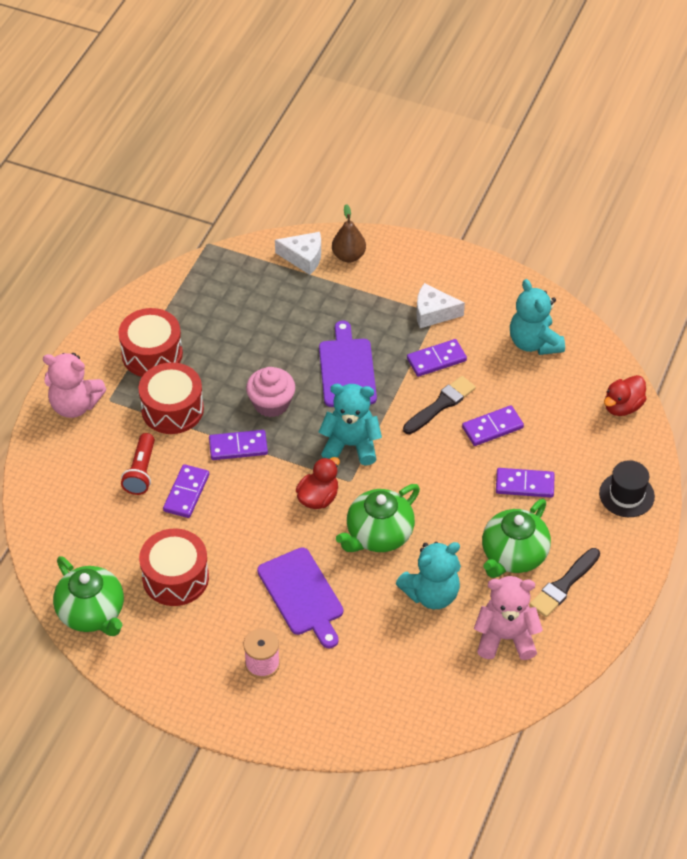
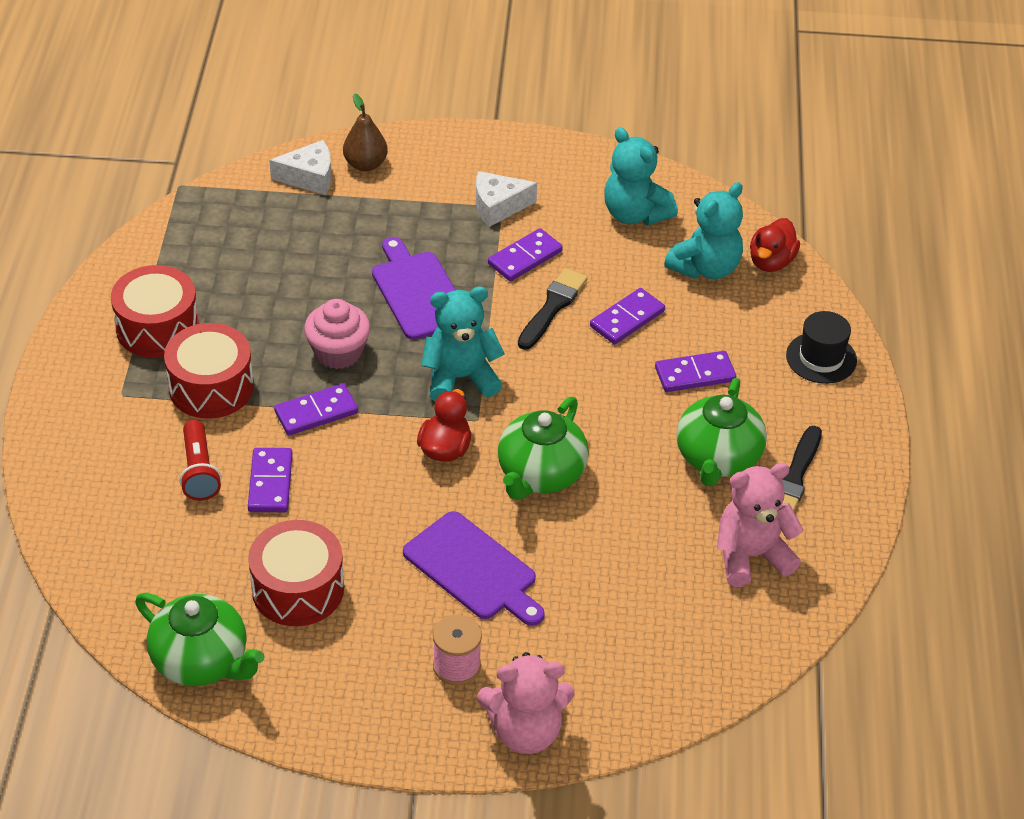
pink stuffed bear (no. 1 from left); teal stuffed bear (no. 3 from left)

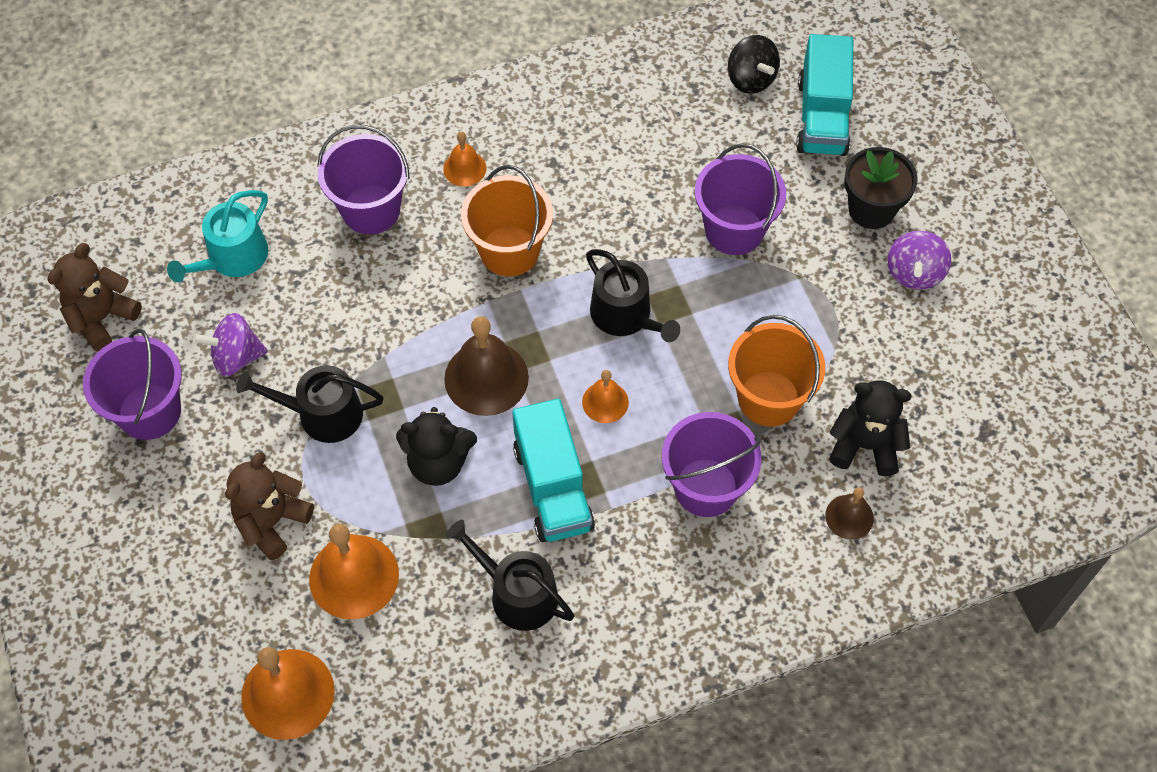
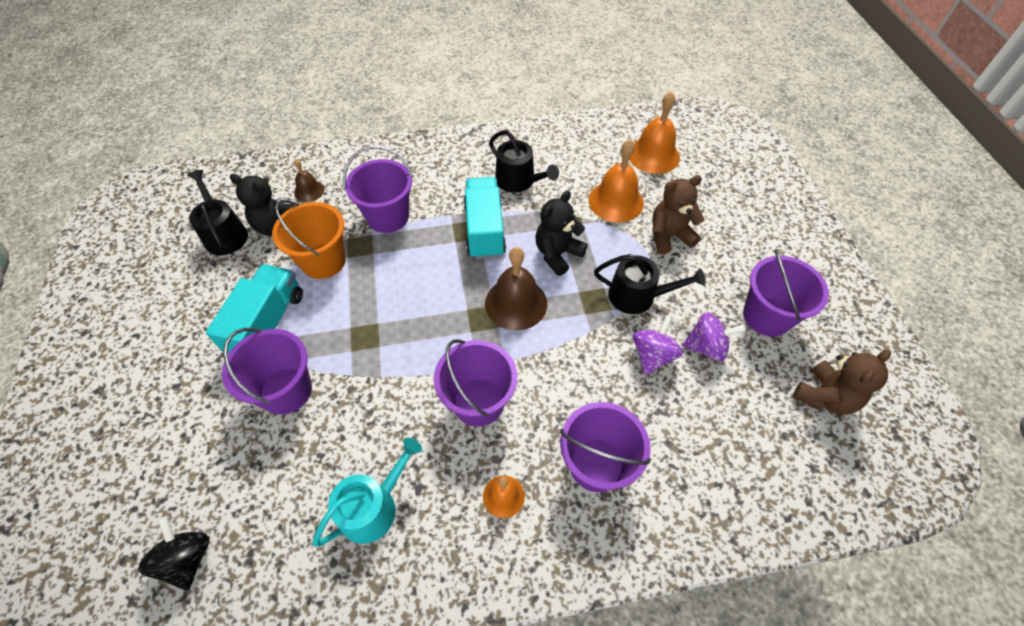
teal lorry (no. 1 from left); black potted plant; royal purple sand bucket (no. 3 from left); teal watering pot; royal purple spinning top (no. 1 from left); black watering pot (no. 1 from left); orange school bell (no. 4 from left in the first image); black stuffed bear (no. 2 from left); brown stuffed bear (no. 1 from left)

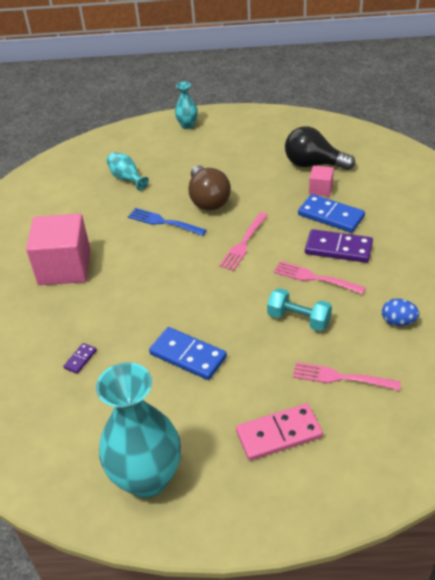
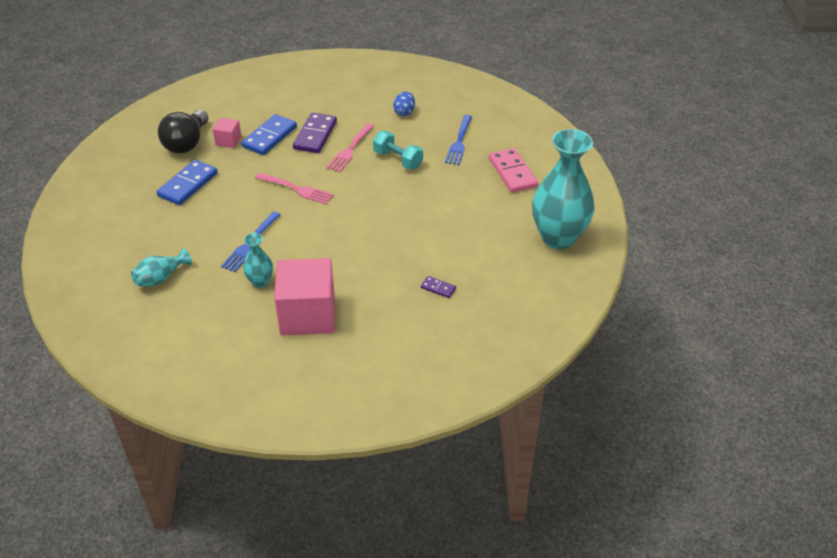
teal flower vase (no. 2 from left); brown light bulb; teal dumbbell; royal blue domino piece (no. 1 from left); royal blue dinner fork (no. 2 from left)

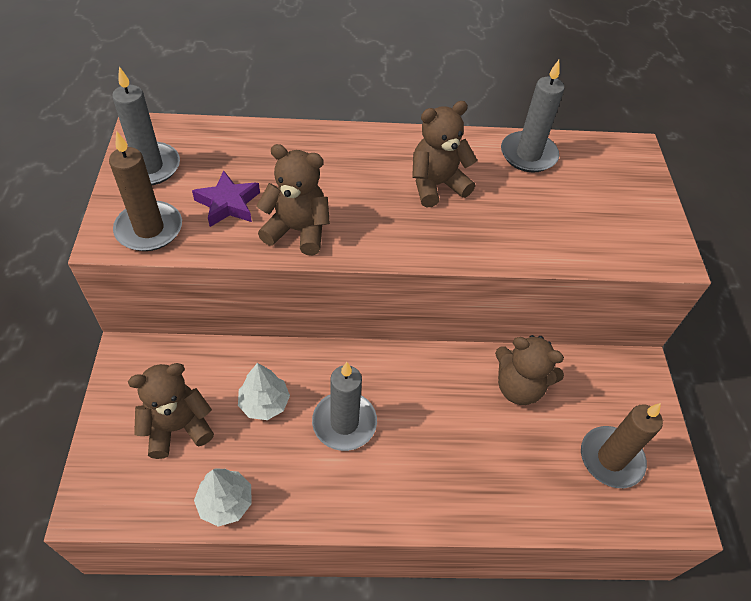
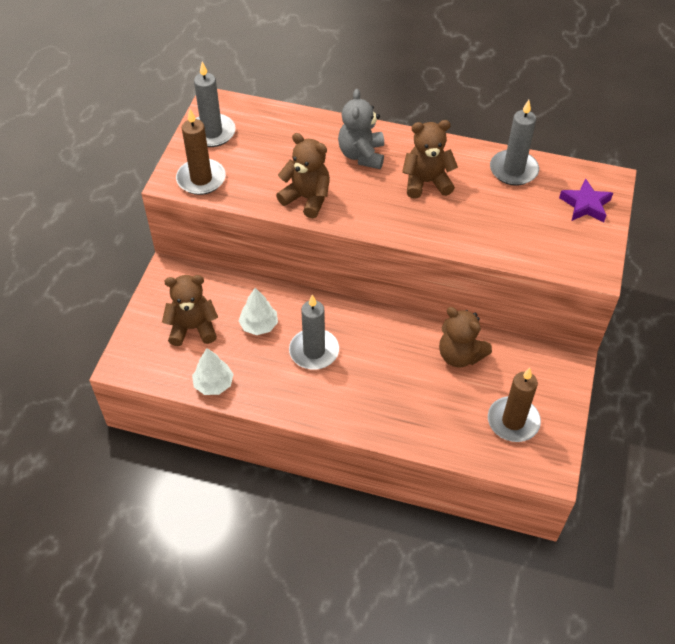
royal purple star shape; ash-grey stuffed bear

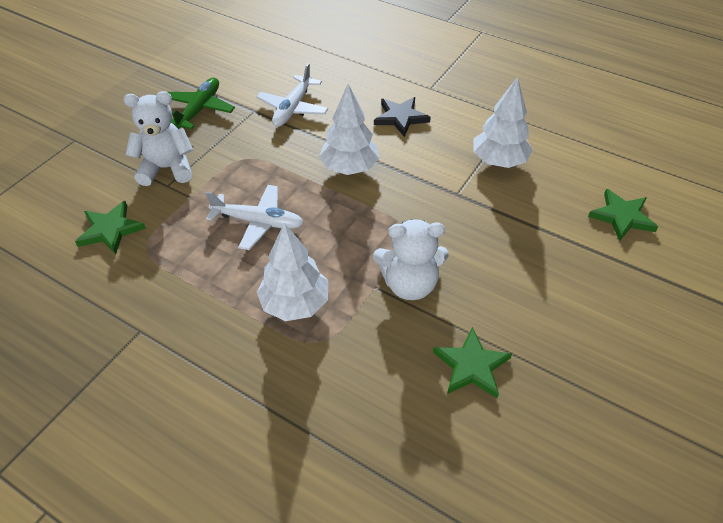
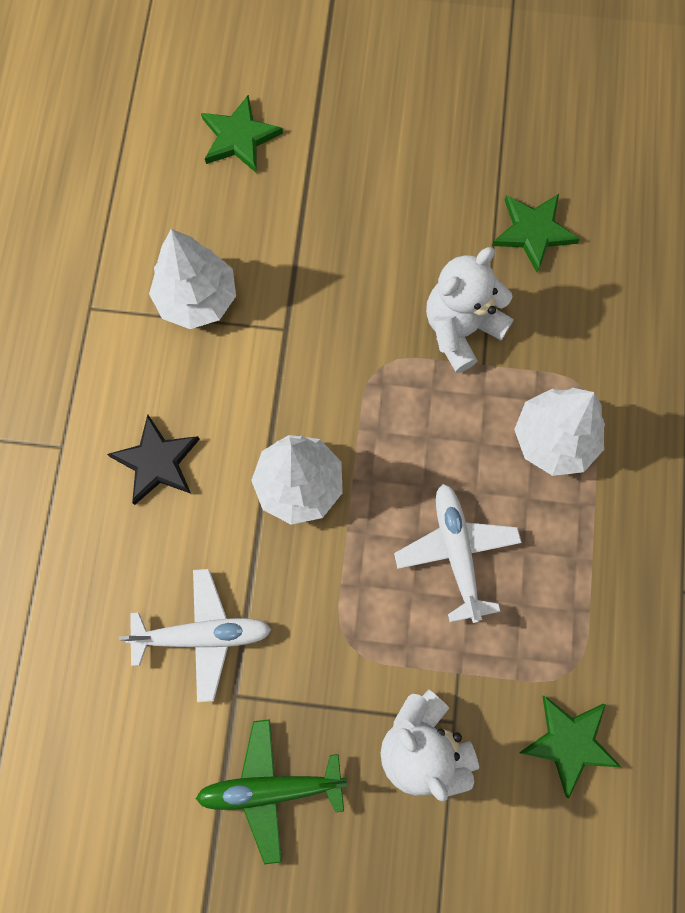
white stuffed bear (no. 2 from left)

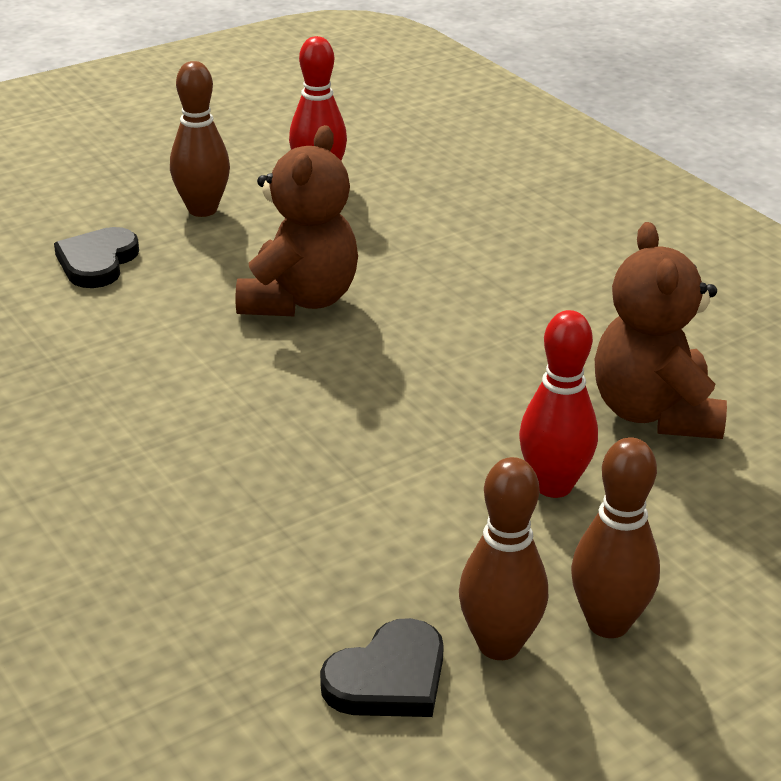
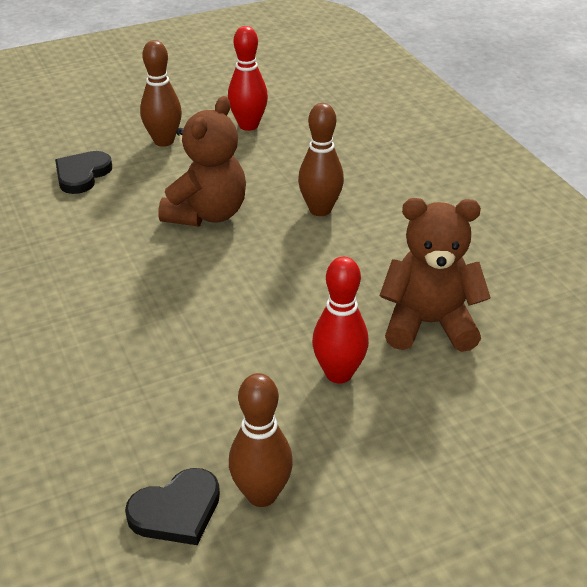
brown stuffed bear (no. 2 from left); brown bowling pin (no. 3 from left)

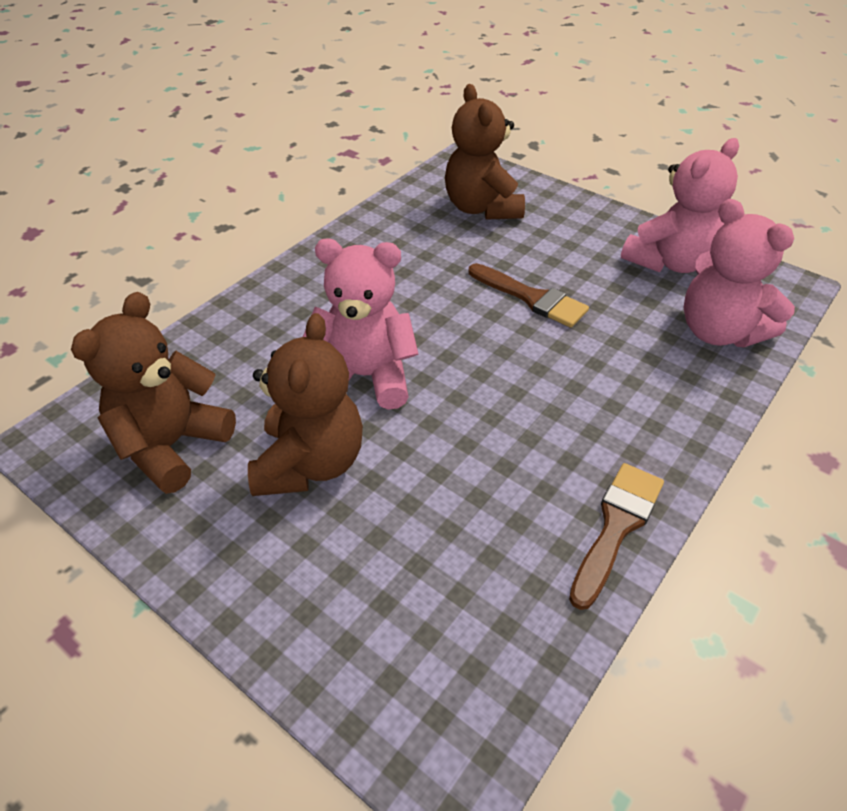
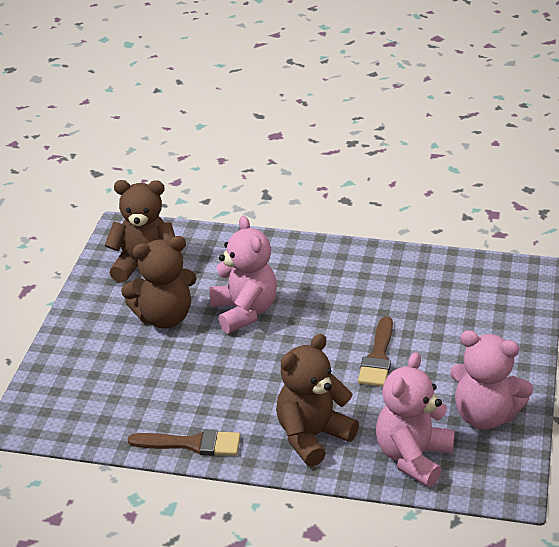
brown stuffed bear (no. 3 from left)

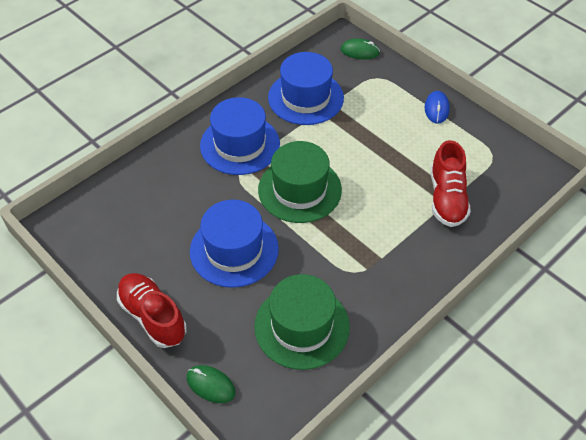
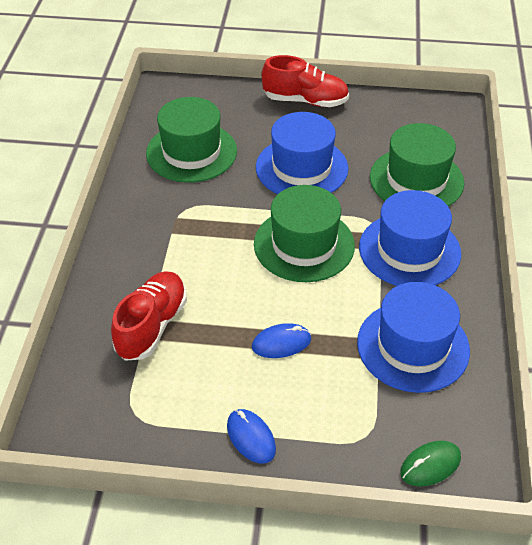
crimson lace-up shoe (no. 1 from left); leaf-green mouse (no. 1 from left in the first image); leaf-green tall hat (no. 3 from left); royal blue mouse (no. 2 from left)

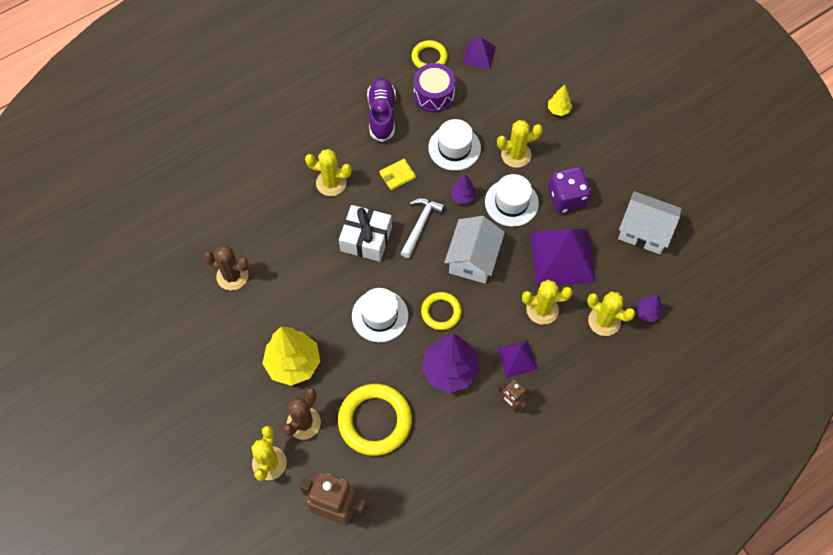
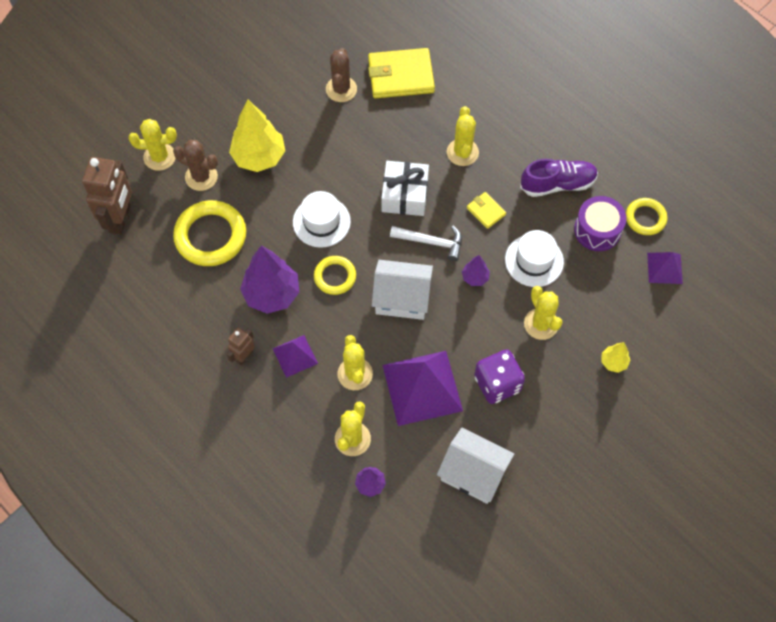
white tall hat (no. 3 from left in the first image); white house (no. 2 from left); golden wallet (no. 1 from left)

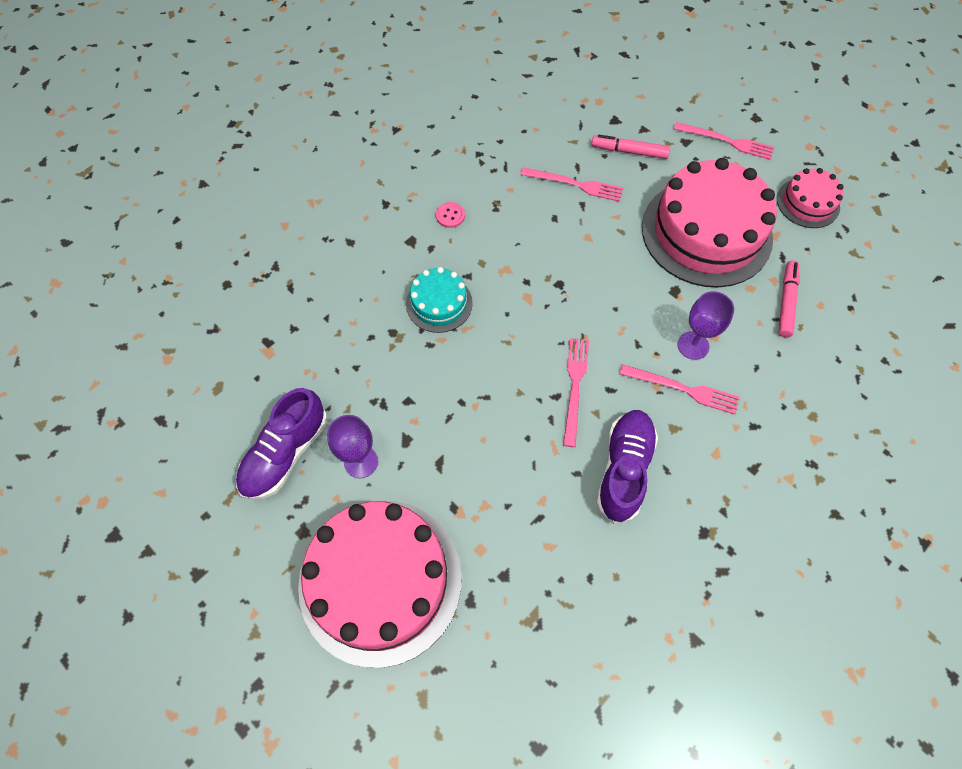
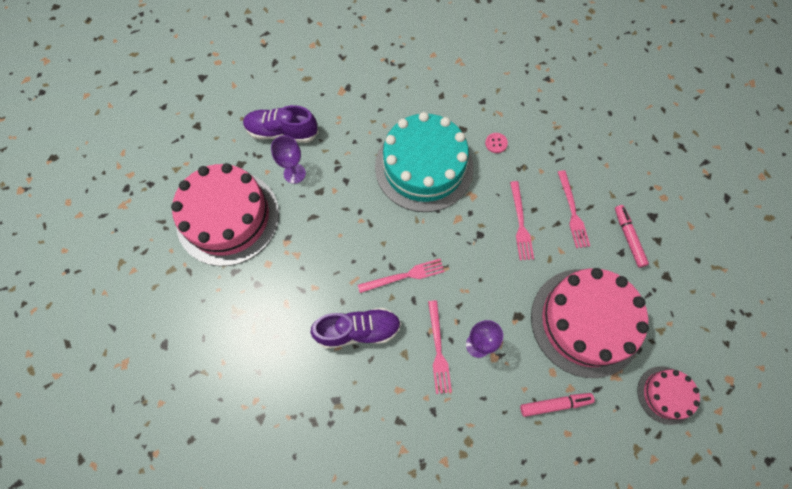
pink dinner fork (no. 3 from left); teal cake

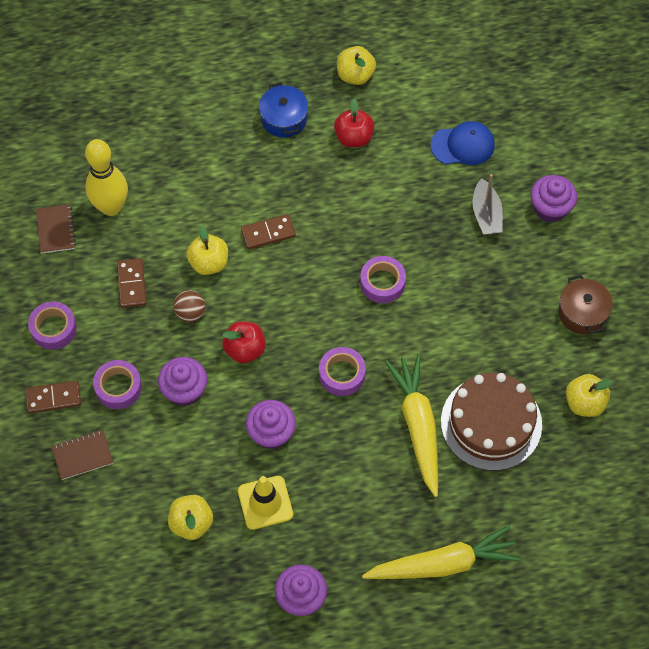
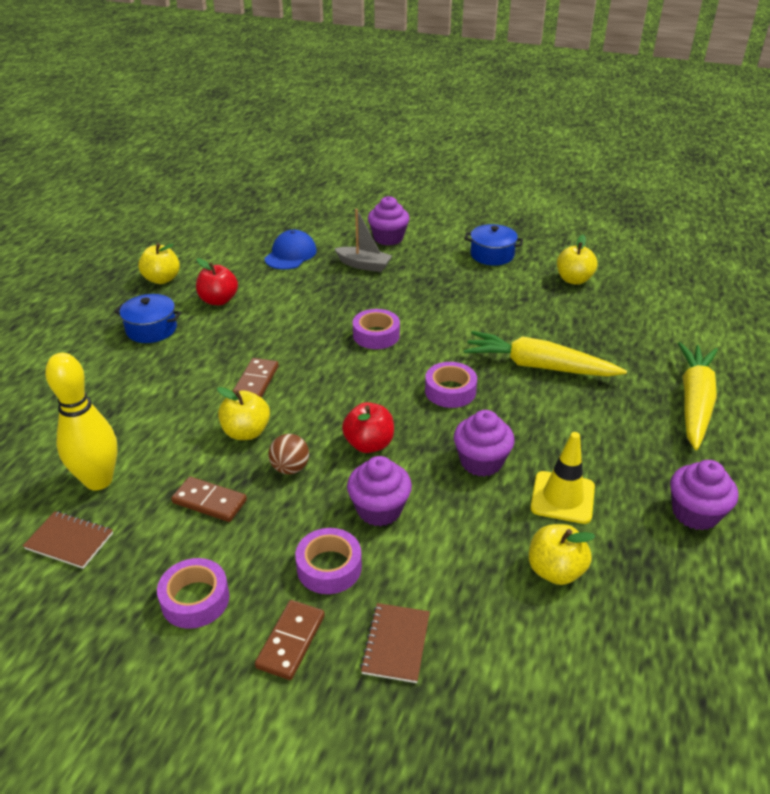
royal blue cooking pot (no. 2 from left); brown cake

